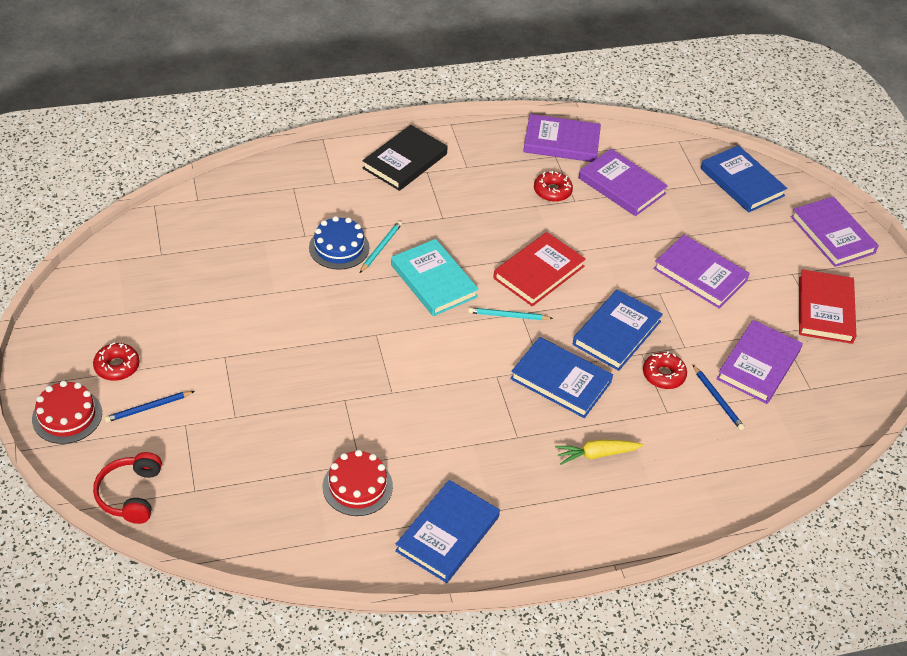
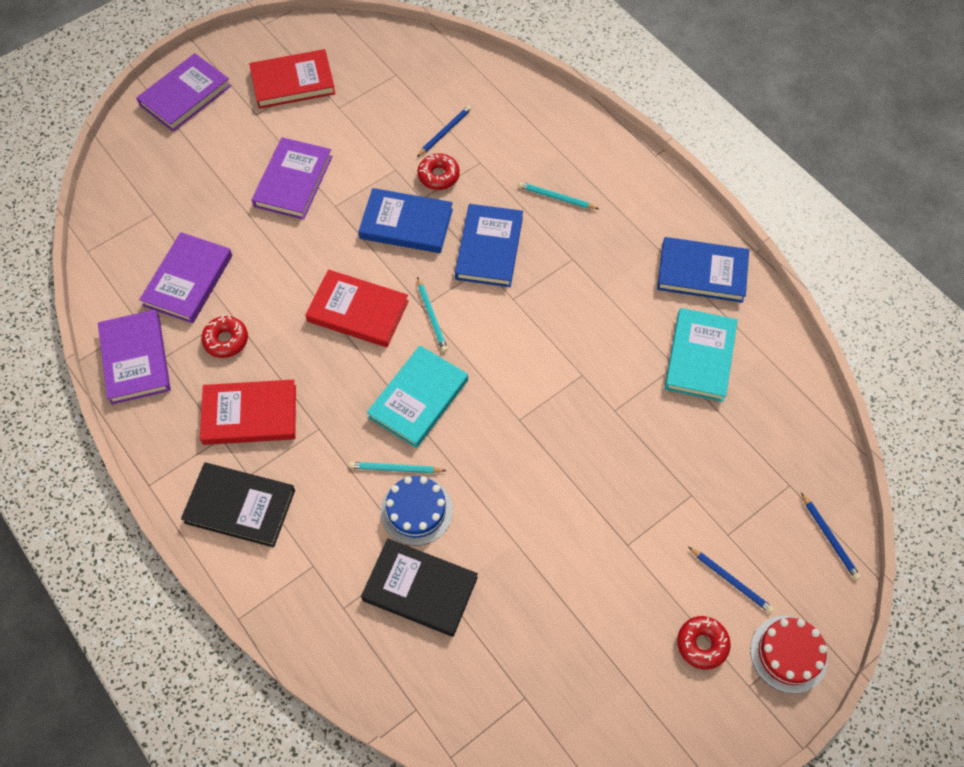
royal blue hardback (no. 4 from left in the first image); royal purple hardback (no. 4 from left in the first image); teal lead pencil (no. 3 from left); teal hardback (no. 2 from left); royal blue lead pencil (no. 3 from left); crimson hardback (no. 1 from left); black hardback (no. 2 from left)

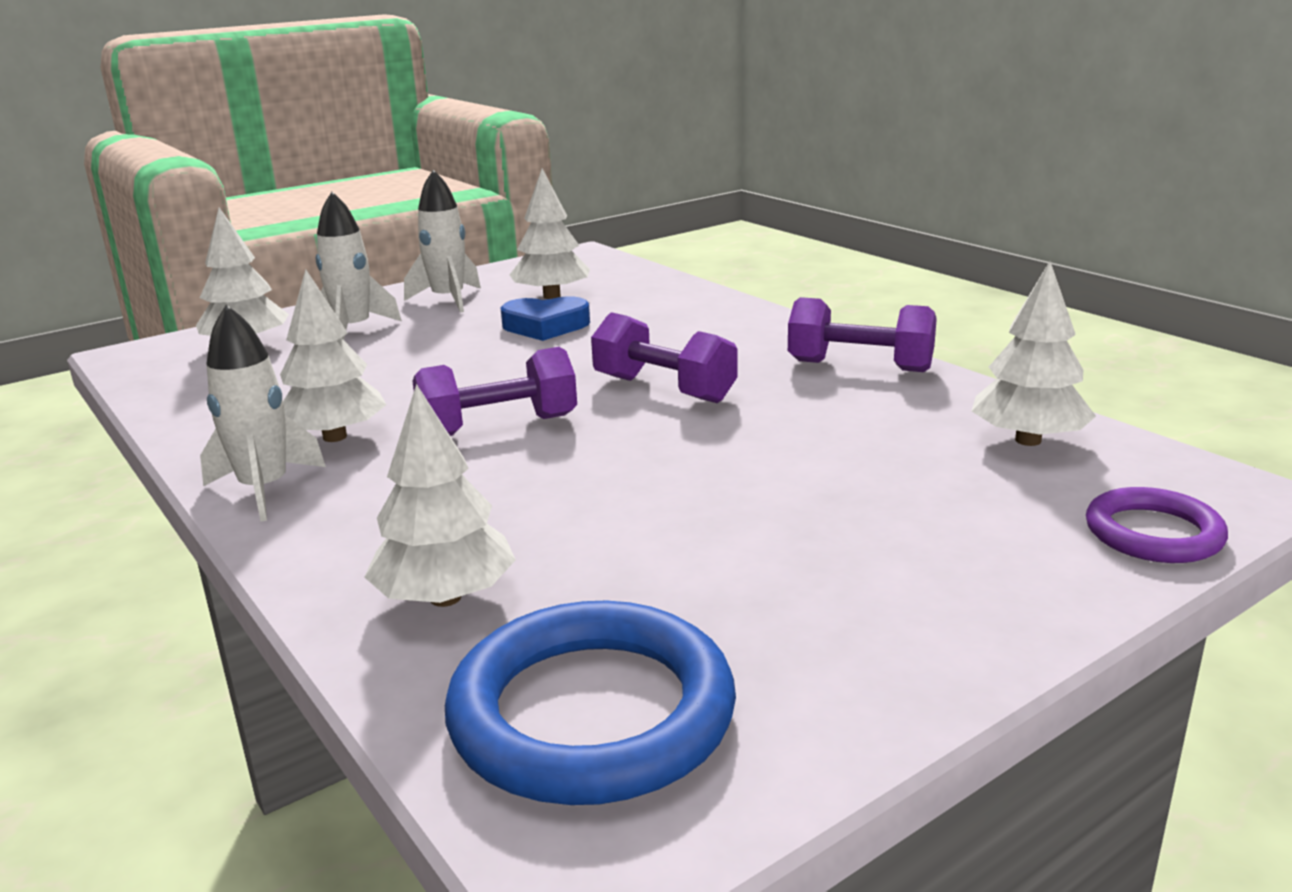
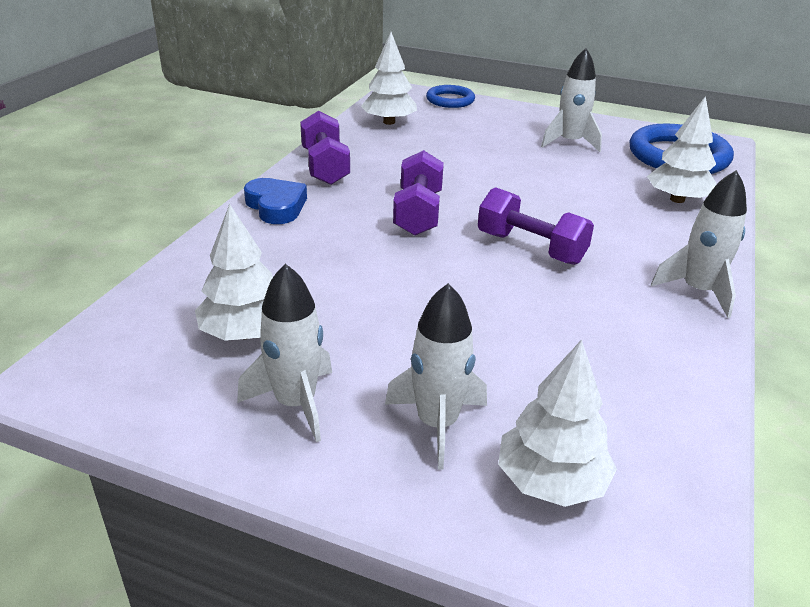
white fir tree (no. 2 from left in the first image); royal blue heart shape; royal blue torus (no. 1 from left); white rocket (no. 3 from left)

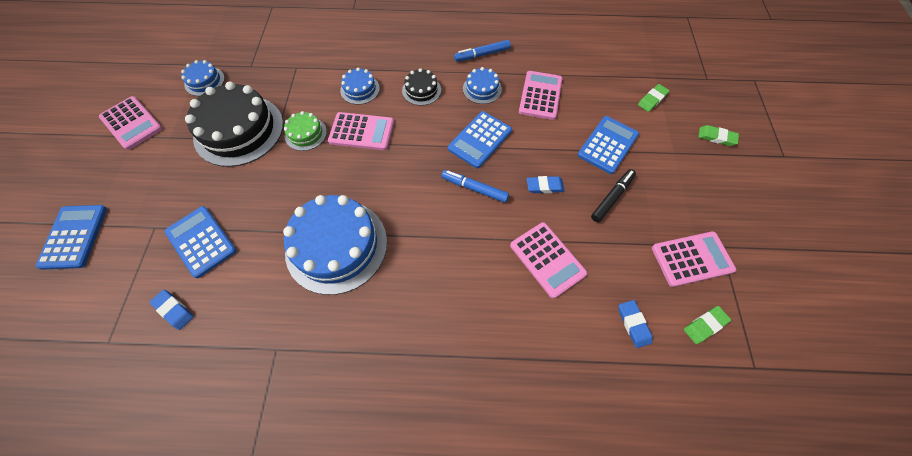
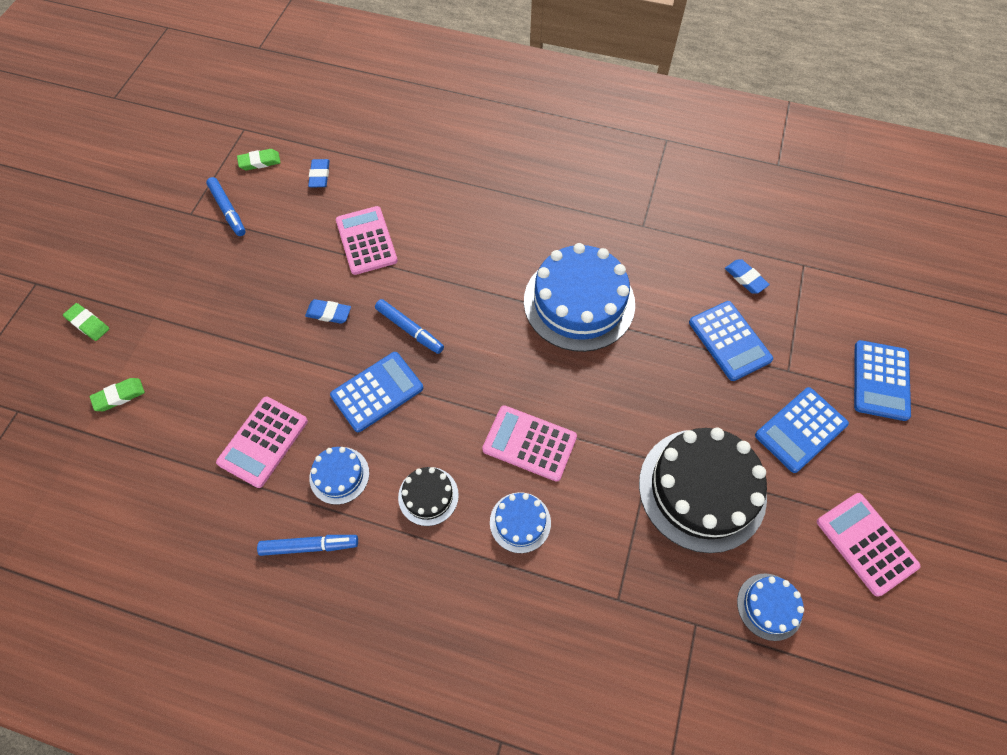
leaf-green cake; royal blue calculator (no. 3 from left); black marker pen; royal blue marker pen (no. 1 from left)

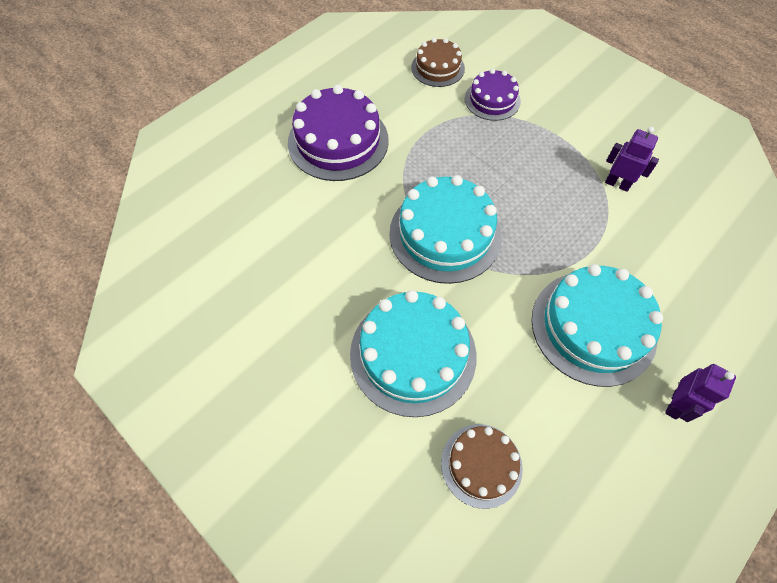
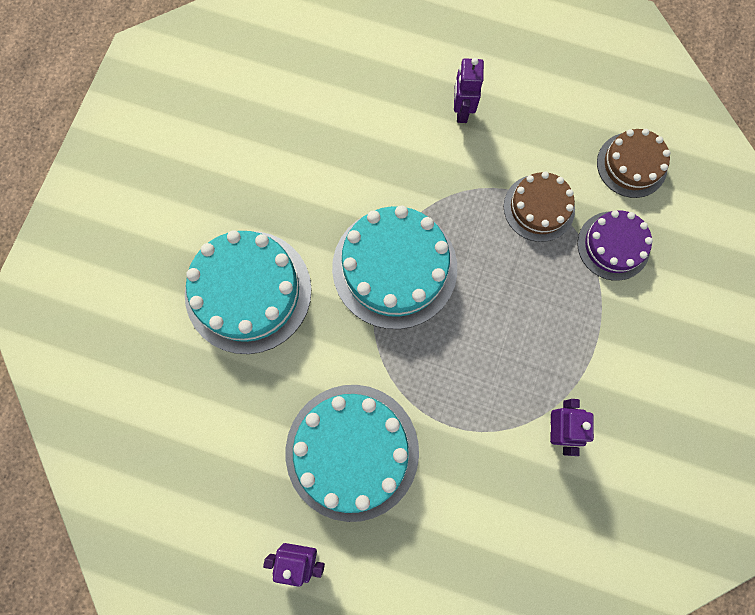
royal purple robot (no. 2 from left); brown cake (no. 1 from left)

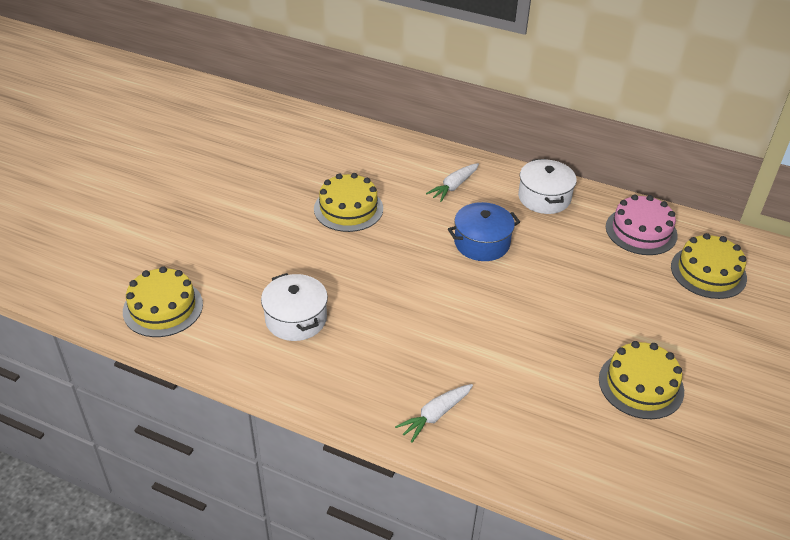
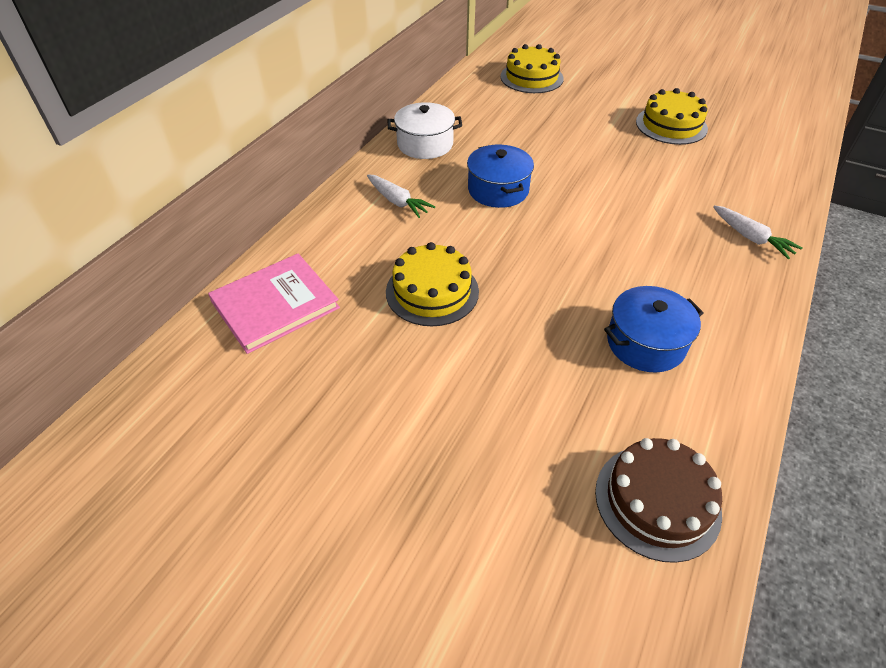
pink cake; brown cake; royal blue cooking pot (no. 2 from left); pink hardback

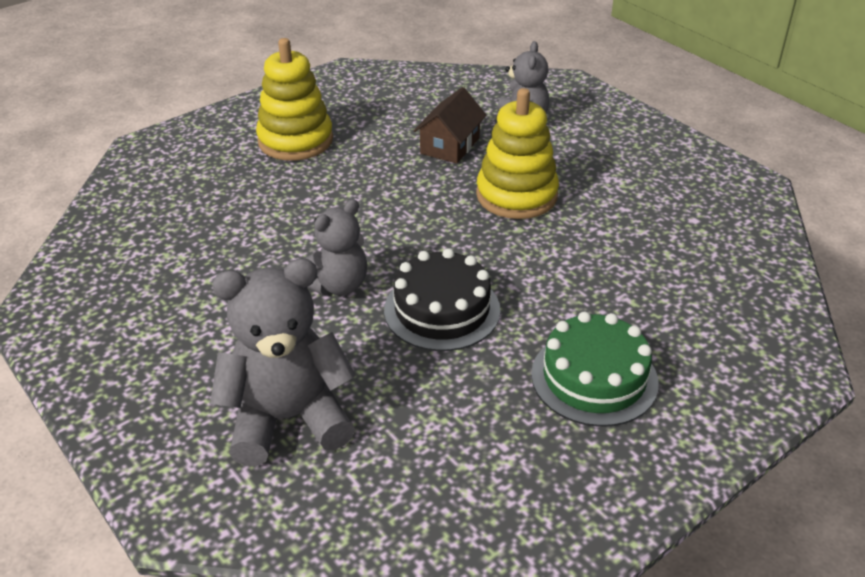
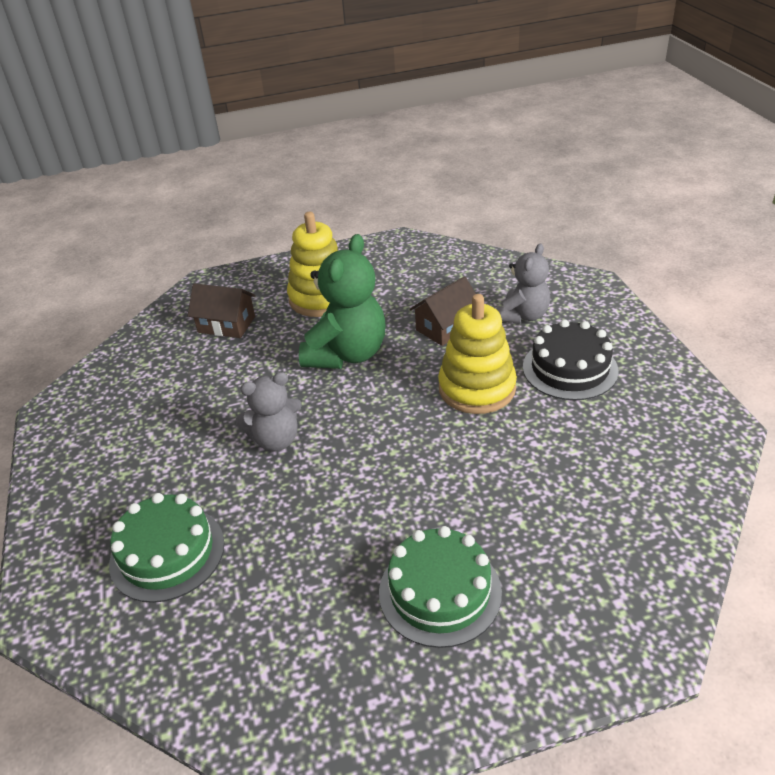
black cake; leaf-green cake (no. 1 from left); leaf-green stuffed bear; brown house (no. 1 from left)

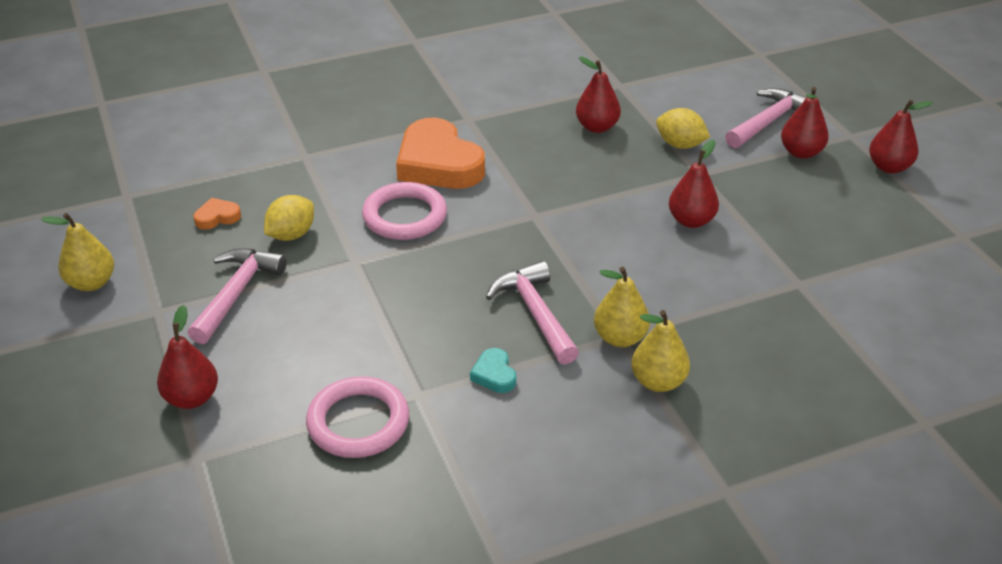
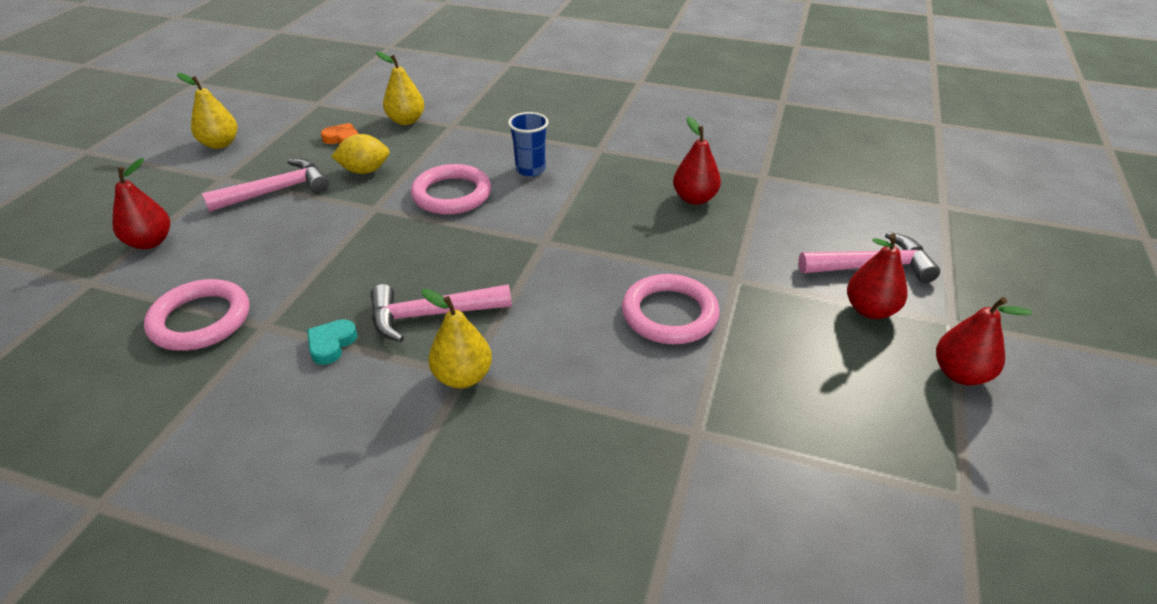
golden citrus fruit (no. 2 from left in the first image); royal blue beaker; pink torus (no. 3 from left); pink hammer (no. 2 from left); golden toy pear (no. 2 from left)

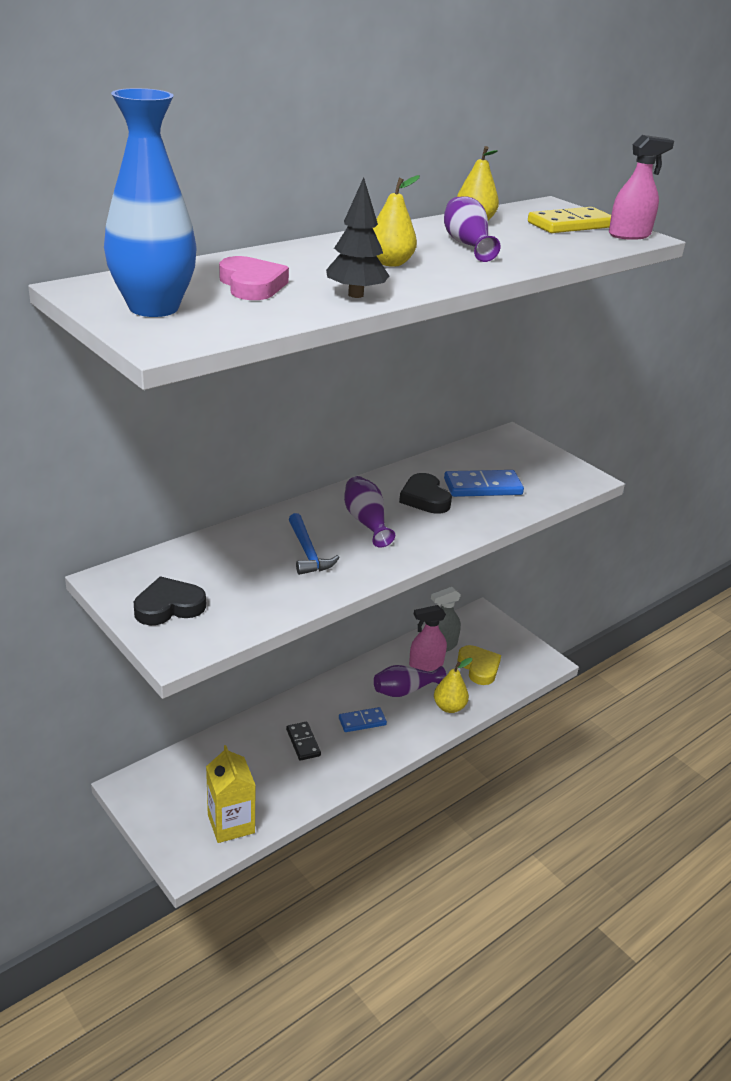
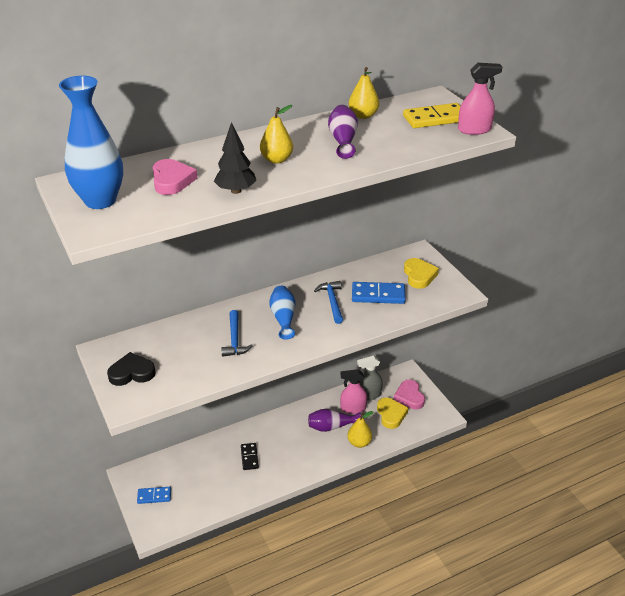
royal blue hammer (no. 2 from left); royal blue flower vase (no. 2 from left); royal blue domino piece (no. 1 from left); golden juice carton; golden heart shape (no. 2 from left); pink heart shape (no. 2 from left)

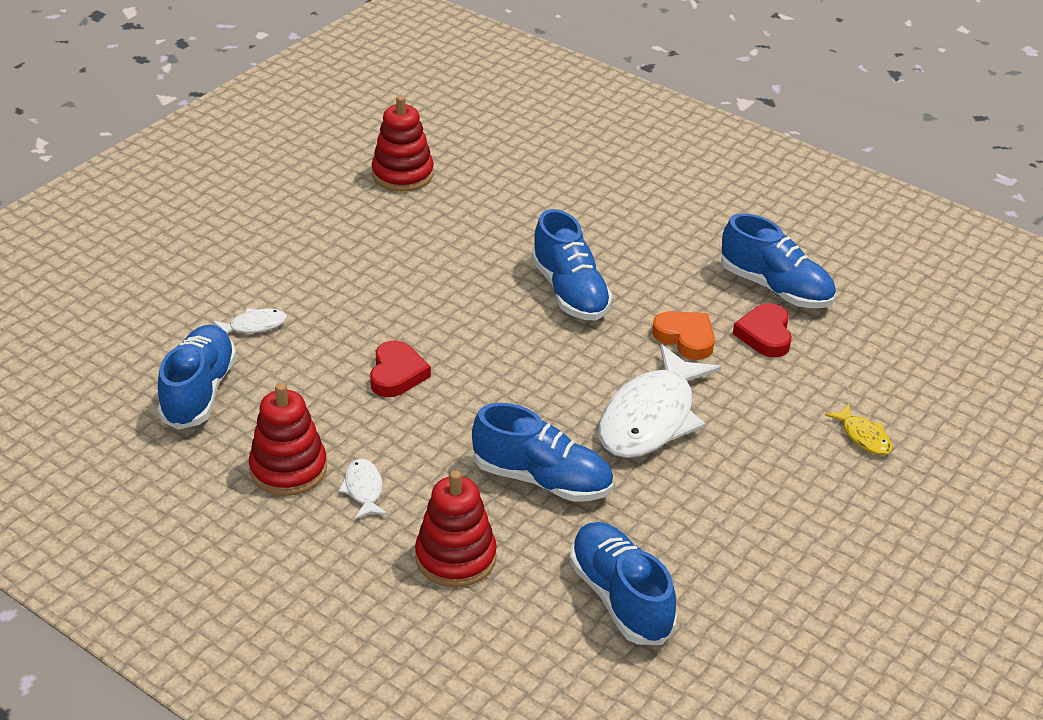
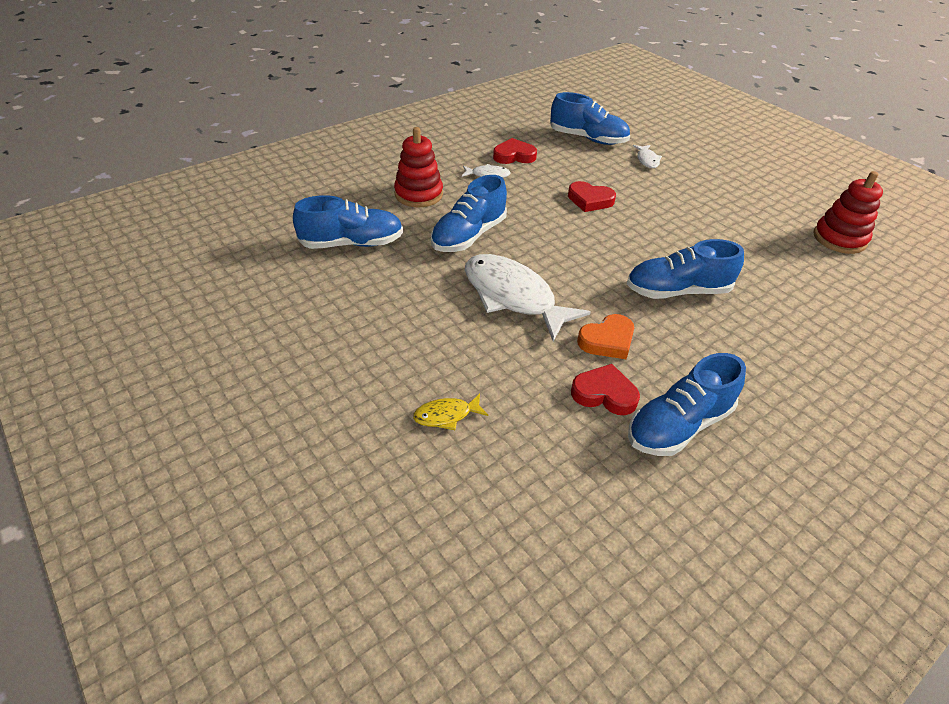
crimson heart shape (no. 1 from left)

